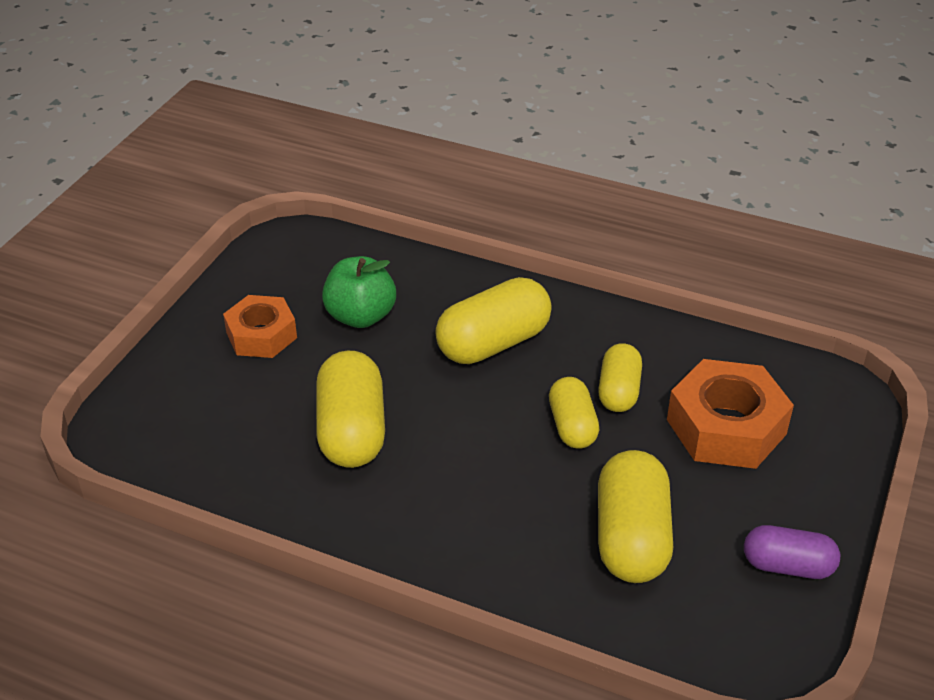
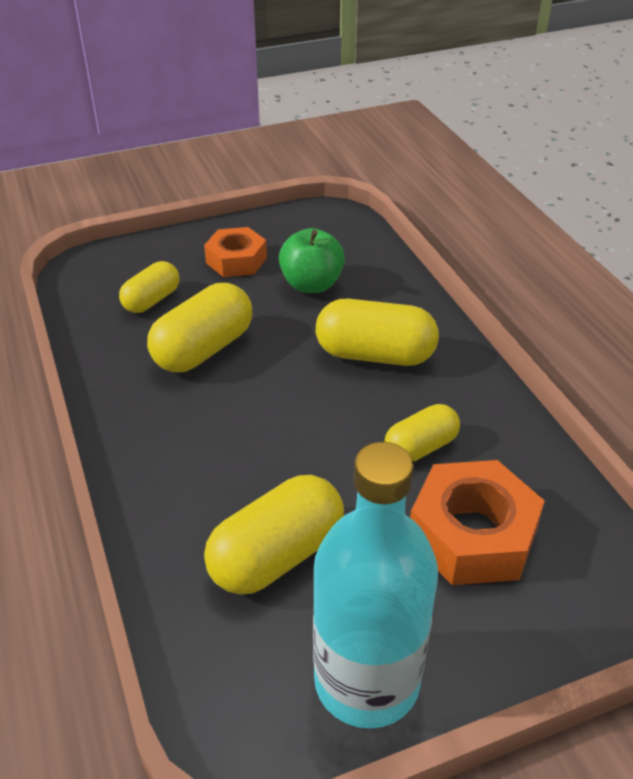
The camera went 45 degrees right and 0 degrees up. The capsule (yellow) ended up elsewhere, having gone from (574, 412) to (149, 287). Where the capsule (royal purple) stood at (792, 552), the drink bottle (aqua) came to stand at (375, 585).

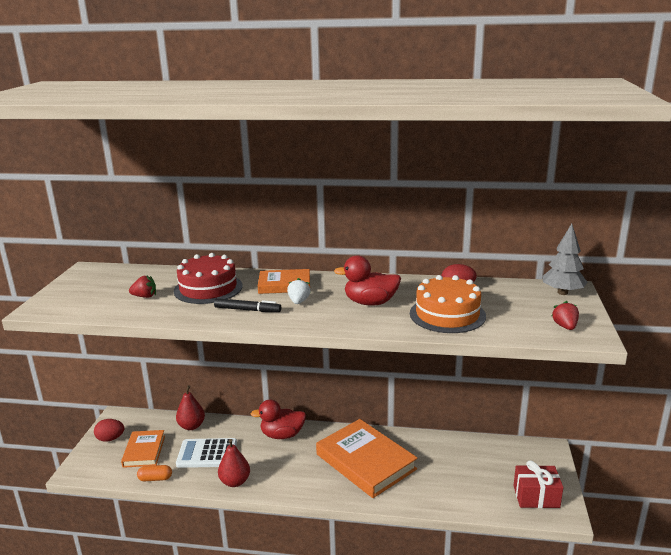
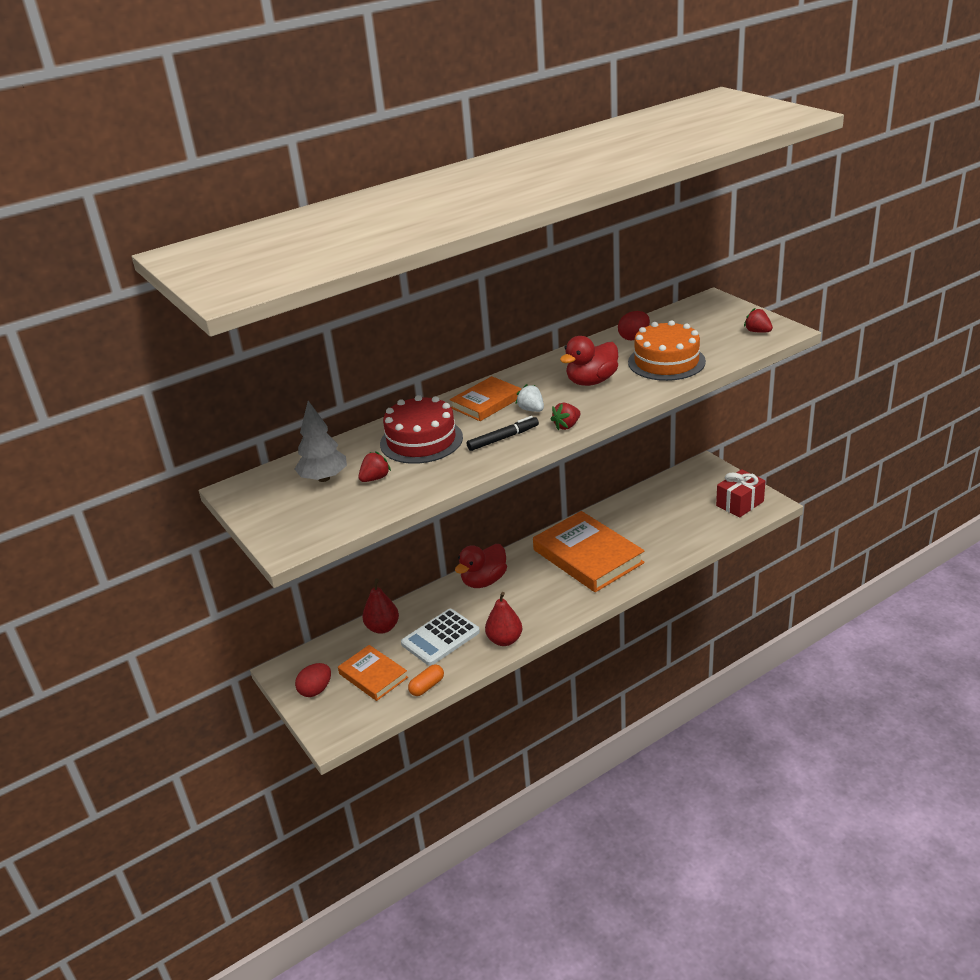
The camera went 40 degrees left and 10 degrees up. The toy tree (ash-grey) ended up elsewhere, having gone from (565, 259) to (321, 441). The hardback (orange) at (367, 458) ended up facing another way, 45 degrees clockwise from before. The second view gained the toy strawberry (crimson) at (565, 416).

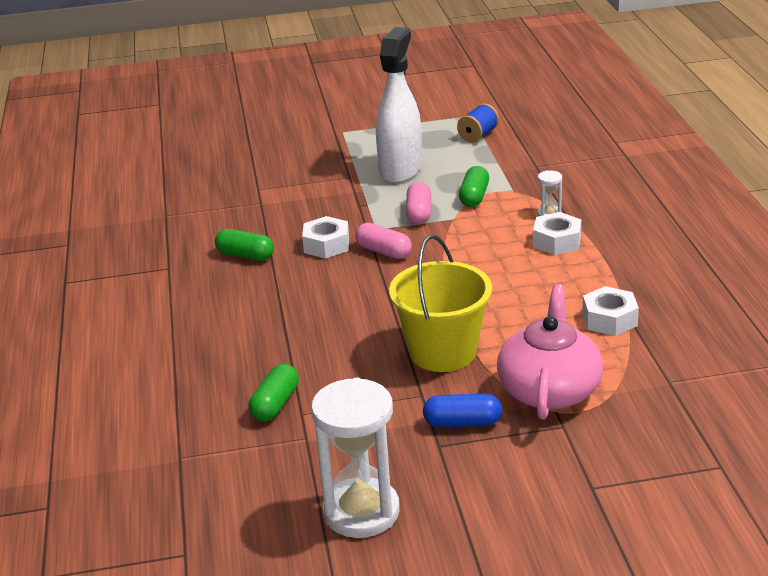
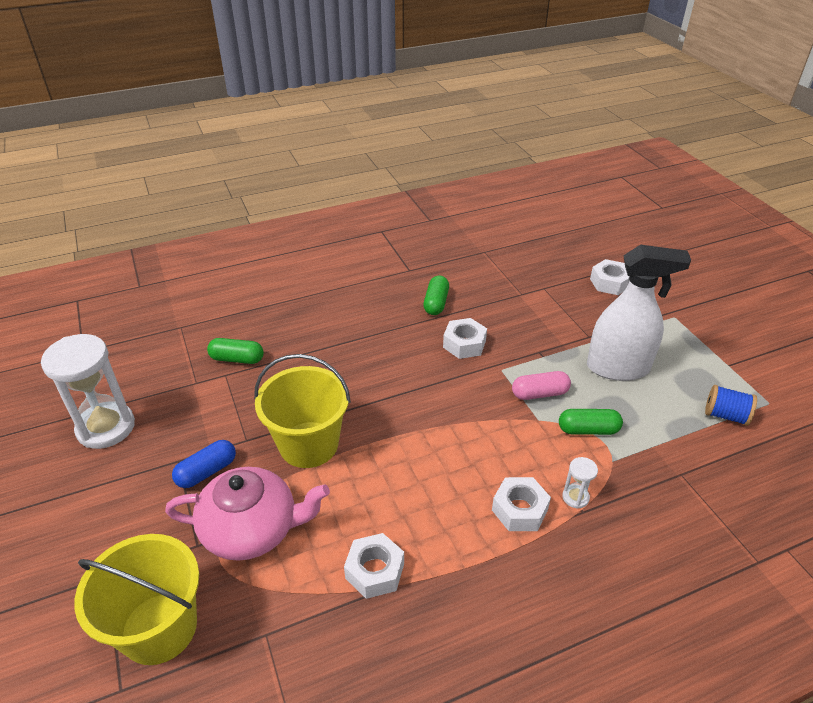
The camera went 75 degrees right and 10 degrees up. The second view lost the capsule (rosy) at (383, 241). The capsule (blue) at (462, 410) ended up facing another way, 60 degrees clockwise from before. The second view gained the nut (pure white) at (610, 277). The second view gained the bucket (yellow) at (136, 599).

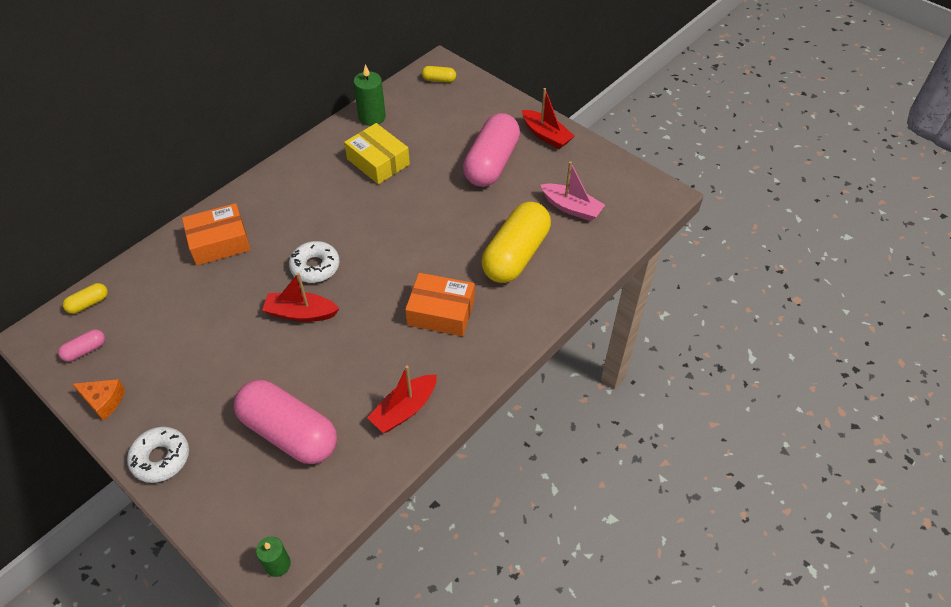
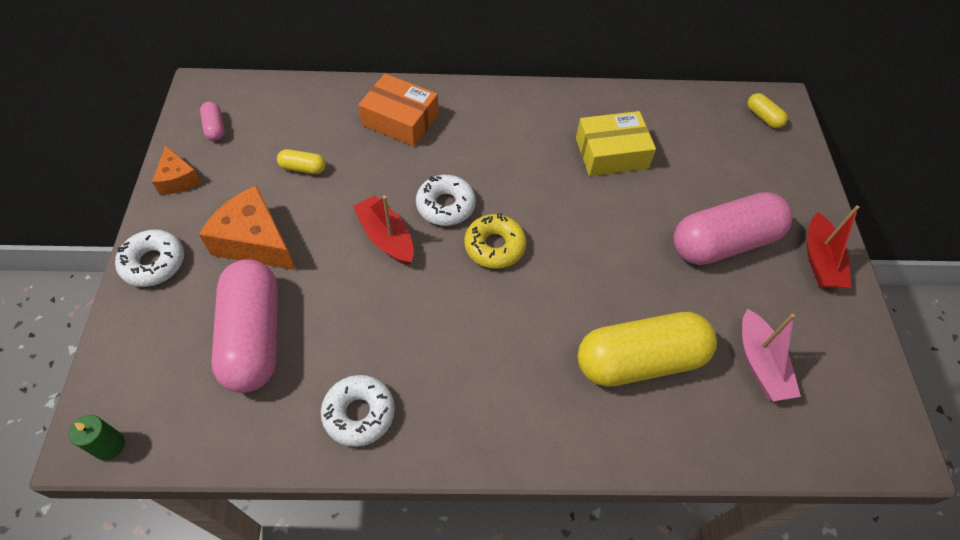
The camera went 45 degrees right and 5 degrees up. The second view lost the pillar candle (leaf-green) at (369, 95). The package (yellow) at (377, 153) ended up facing another way, 75 degrees clockwise from before. The second view lost the package (orange) at (440, 304). The capsule (yellow) ended up elsewhere, having gone from (85, 298) to (301, 161). The capsule (rosy) at (81, 345) ended up facing another way, 60 degrees clockwise from before. Where the boat (crimson) stood at (402, 399), the donut (pure white) came to stand at (358, 411). The second view gained the piece of cheese (orange) at (247, 227). The second view gained the donut (yellow) at (495, 241).

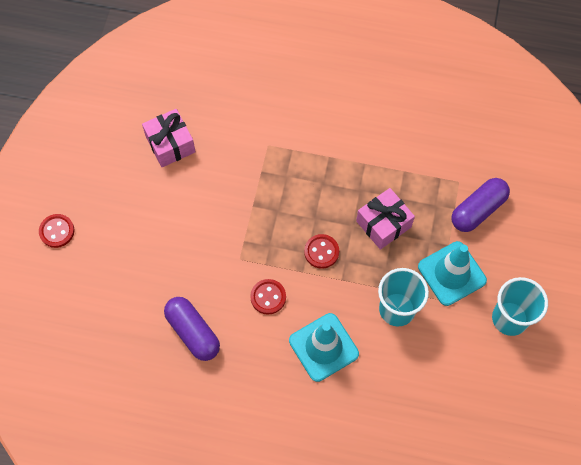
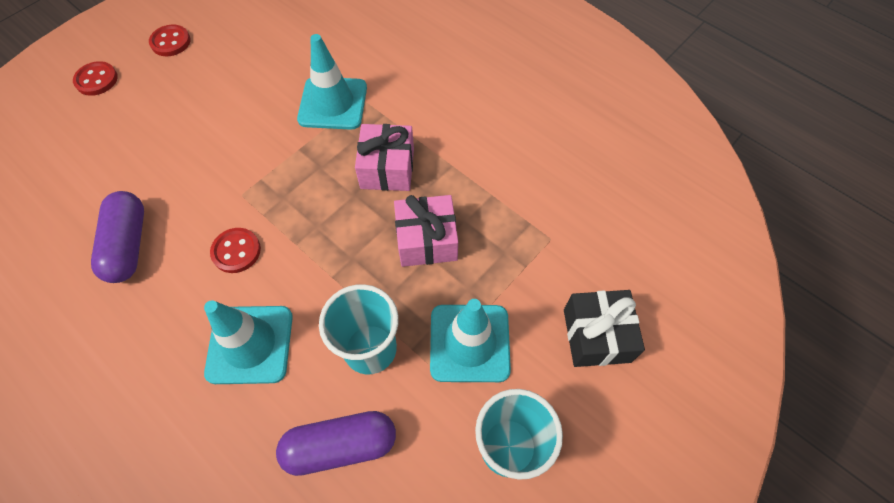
The camera went 30 degrees right and 5 degrees down. The wrapped gift (rosy) ended up elsewhere, having gone from (169, 138) to (384, 157). The capsule (royal purple) ended up elsewhere, having gone from (481, 205) to (336, 443). The shirt button (crimson) ended up elsewhere, having gone from (321, 251) to (170, 40). The second view gained the safety cone (aqua) at (332, 82). The second view gained the wrapped gift (ebony) at (604, 328).

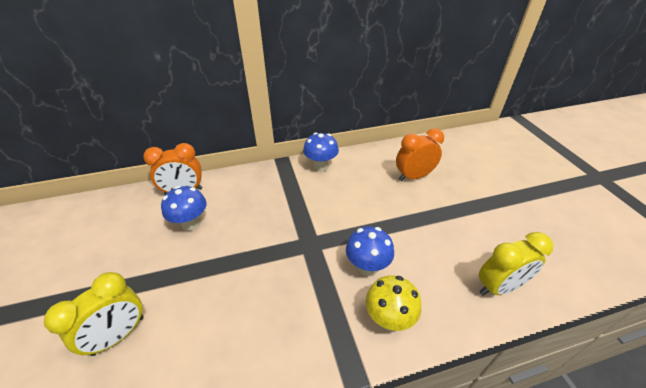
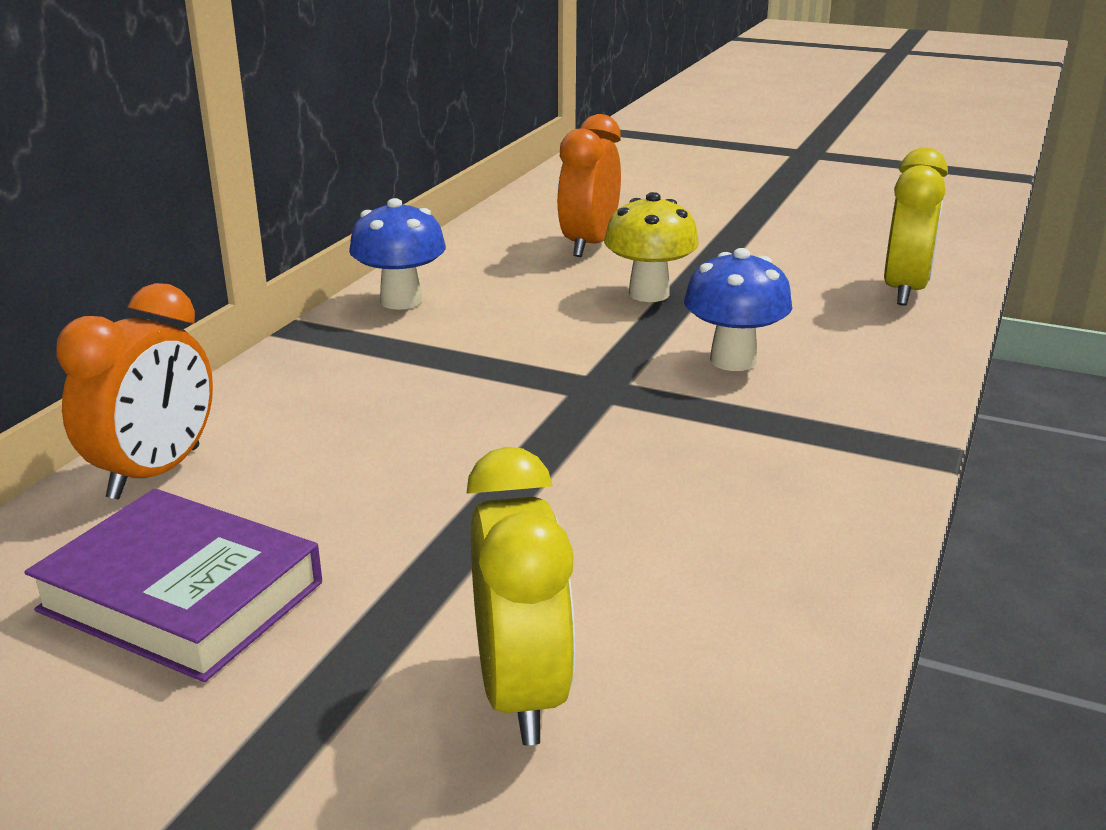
The camera went 50 degrees left and 15 degrees down. The second view lost the fungus (blue) at (184, 208). The fungus (yellow) ended up elsewhere, having gone from (393, 303) to (651, 247). The second view gained the hardback (royal purple) at (173, 585).

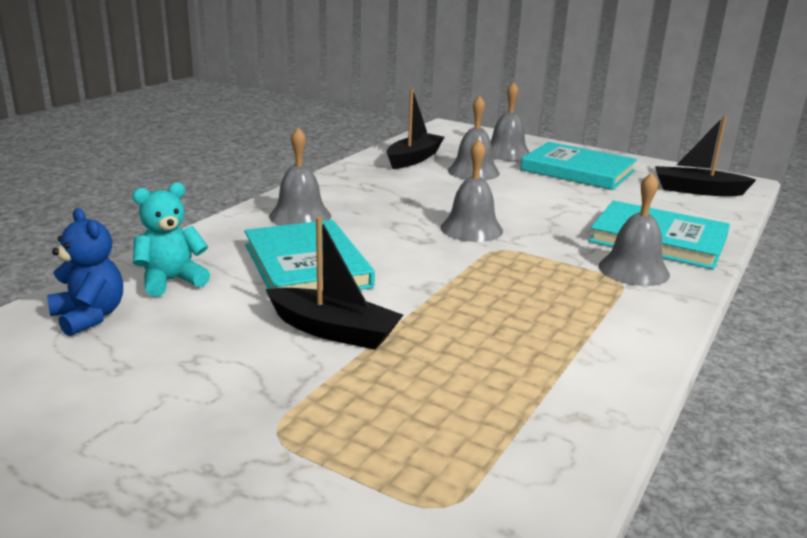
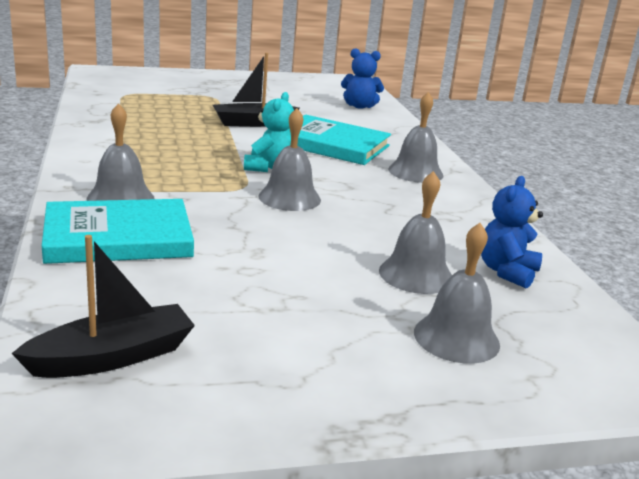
The camera went 135 degrees right and 0 degrees up. Where the boat (ebony) stood at (415, 129), the stuffed bear (blue) came to stand at (512, 232). The second view lost the hardback (aqua) at (578, 166). The stuffed bear (aqua) ended up elsewhere, having gone from (171, 239) to (269, 132).

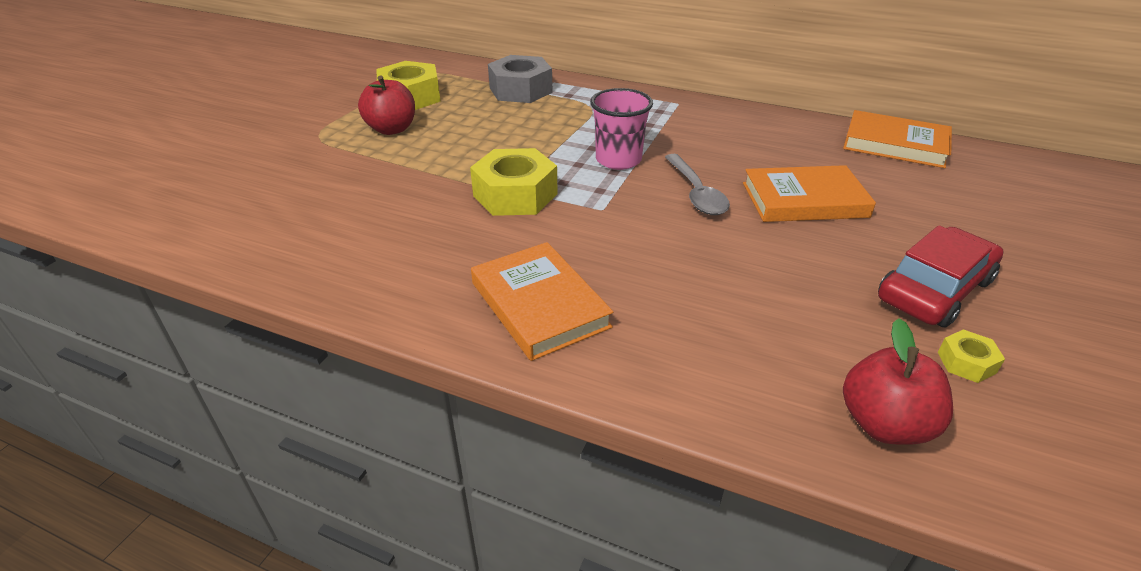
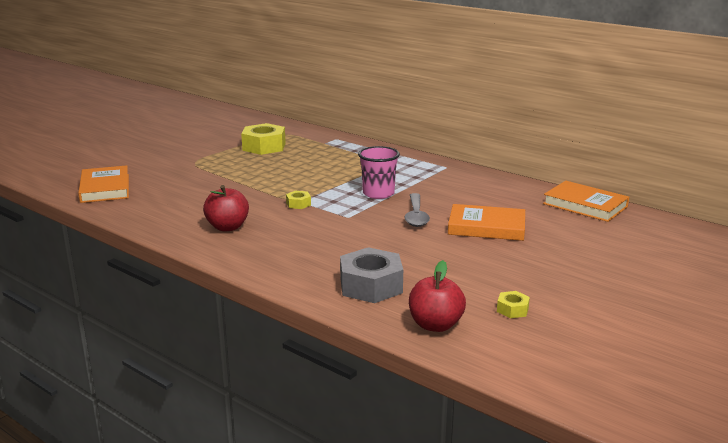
The camera went 15 degrees right and 15 degrees down. The nut (ash-grey) ended up elsewhere, having gone from (520, 79) to (371, 275). The apple fruit (crimson) ended up elsewhere, having gone from (386, 105) to (226, 208). The size of the nut (yellow) at (514, 182) changed by a factor of 0.47. The second view lost the car (crimson) at (941, 277). The hardback (orange) ended up elsewhere, having gone from (542, 301) to (103, 184).

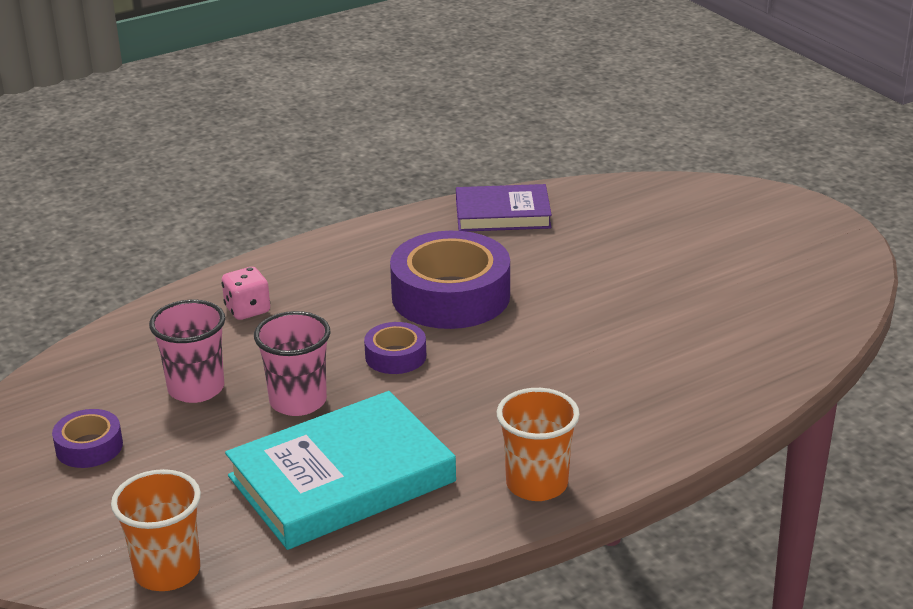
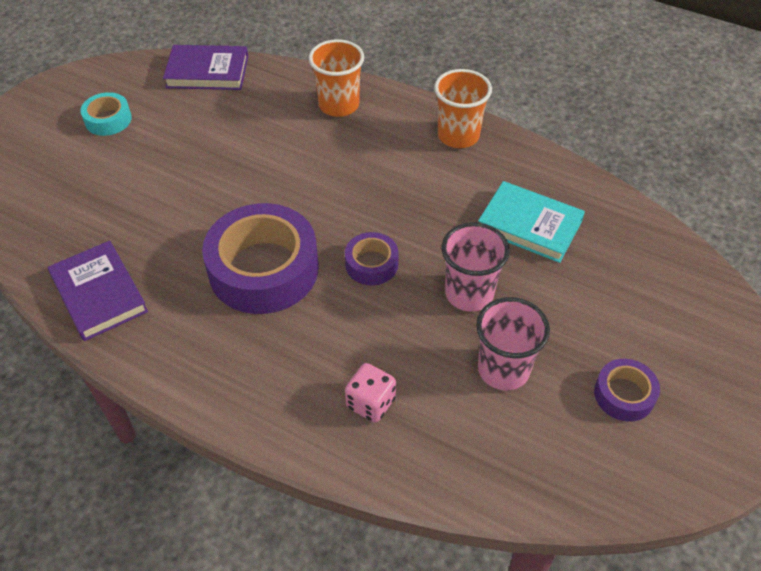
The camera went 120 degrees left and 20 degrees up. The size of the hardback (aqua) at (340, 470) changed by a factor of 0.62. The cup (orange) ended up elsewhere, having gone from (156, 530) to (336, 78). The second view gained the hardback (royal purple) at (205, 67). The second view gained the roll of tape (aqua) at (106, 114).

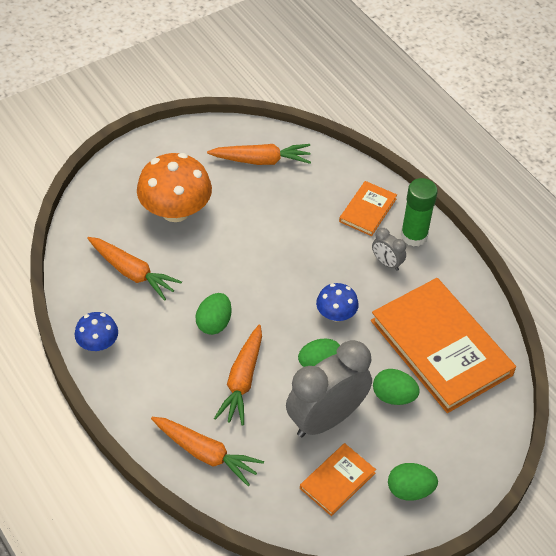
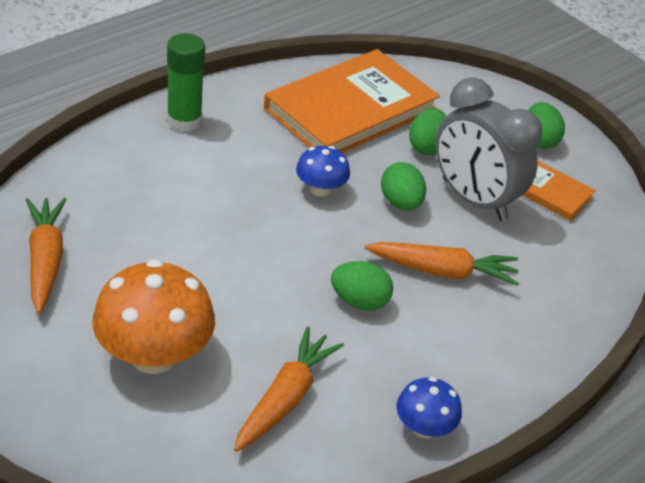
The camera went 100 degrees left and 10 degrees down. The second view lost the hardback (orange) at (368, 208). The second view lost the bedside clock (ash-grey) at (389, 249). The second view lost the toy carrot (orange) at (207, 452).

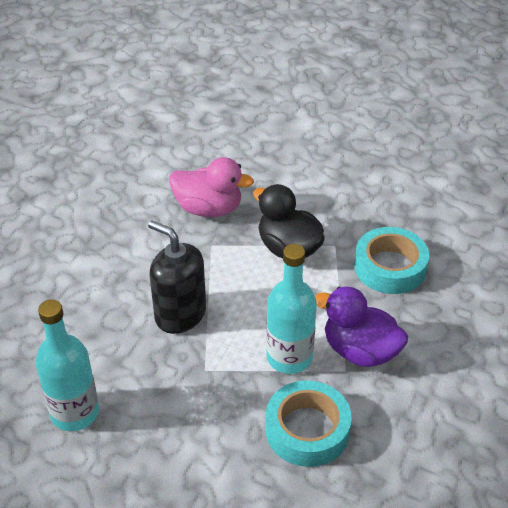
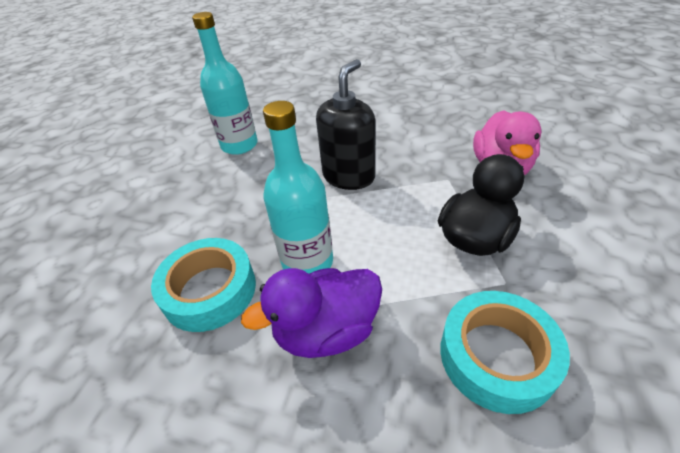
The camera went 85 degrees right and 0 degrees up. The toy duck (royal purple) at (361, 327) ended up facing another way, 135 degrees counterclockwise from before.

